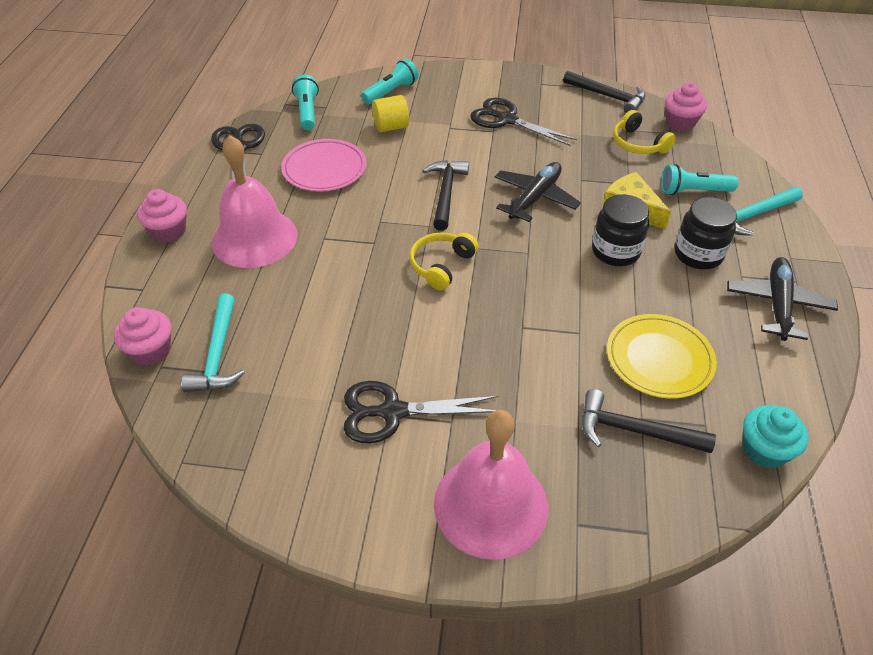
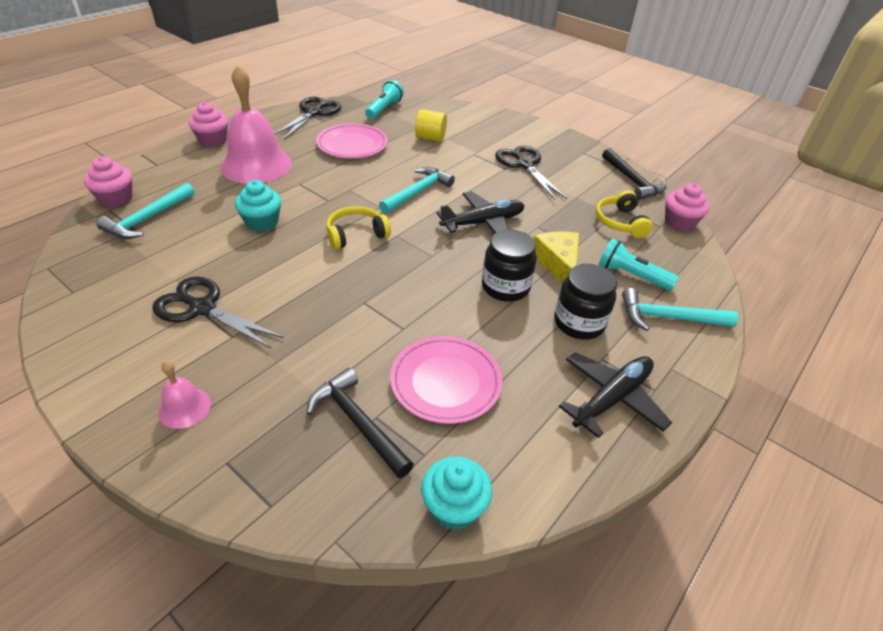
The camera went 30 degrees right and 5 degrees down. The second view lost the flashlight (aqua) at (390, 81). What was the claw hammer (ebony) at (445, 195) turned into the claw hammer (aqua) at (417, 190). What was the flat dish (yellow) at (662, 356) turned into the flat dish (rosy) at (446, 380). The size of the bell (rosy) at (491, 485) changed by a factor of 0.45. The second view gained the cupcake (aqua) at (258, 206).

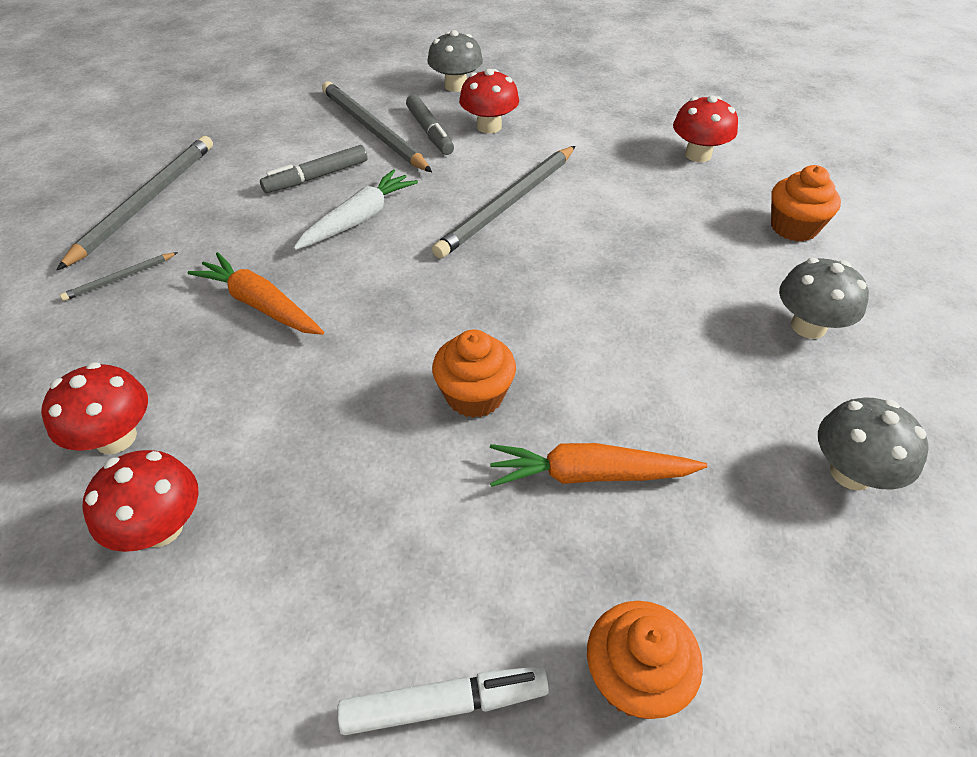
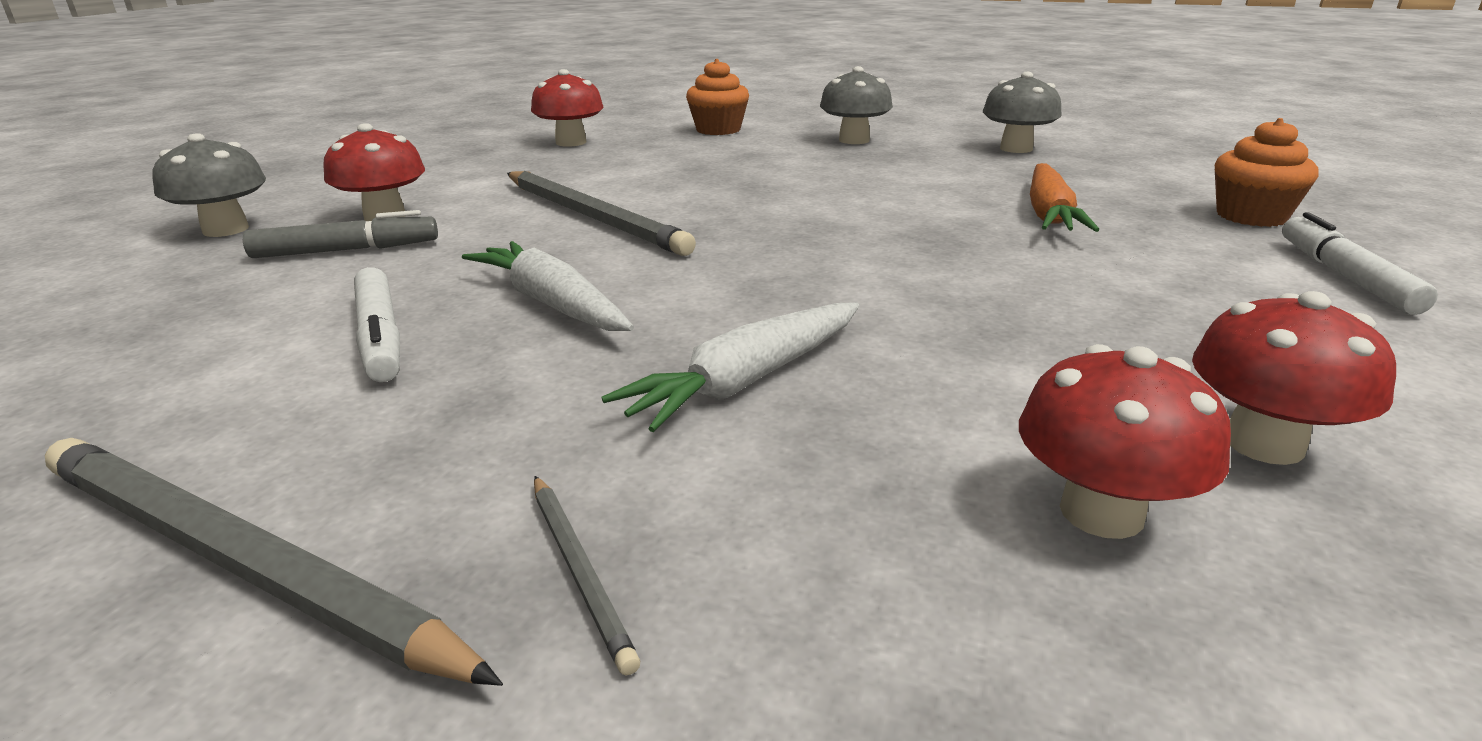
The camera went 80 degrees left and 20 degrees down. The second view lost the wooden pencil (ash-grey) at (377, 126). What was the felt pen (ash-grey) at (313, 169) turned into the felt pen (pure white) at (377, 324). What was the toy carrot (orange) at (255, 293) turned into the toy carrot (pure white) at (730, 367). The second view lost the cupcake (orange) at (474, 374).

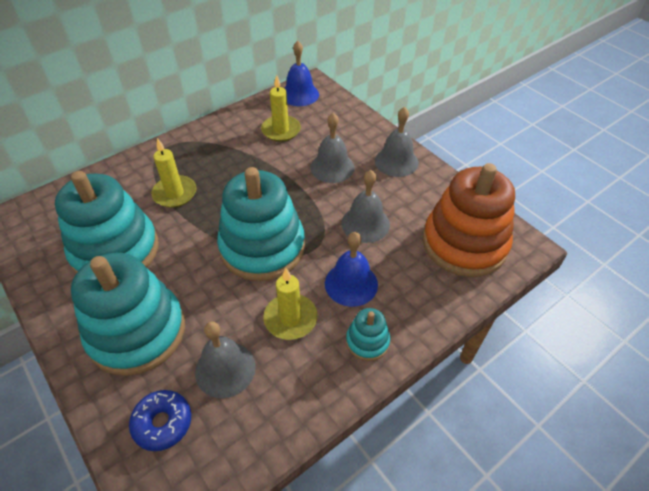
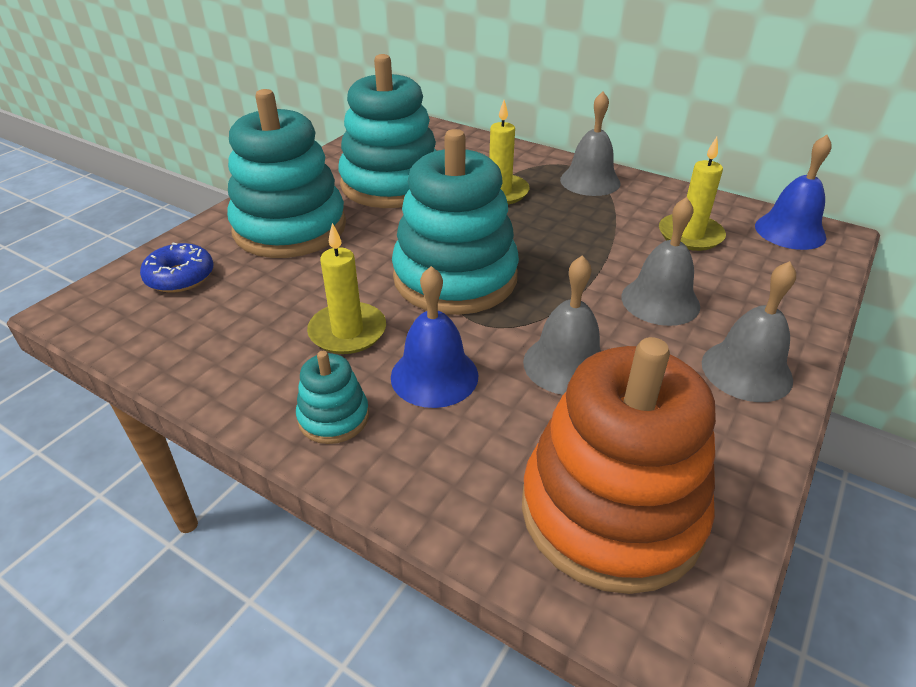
The camera went 70 degrees right and 10 degrees down. The bell (ash-grey) ended up elsewhere, having gone from (225, 360) to (590, 143).

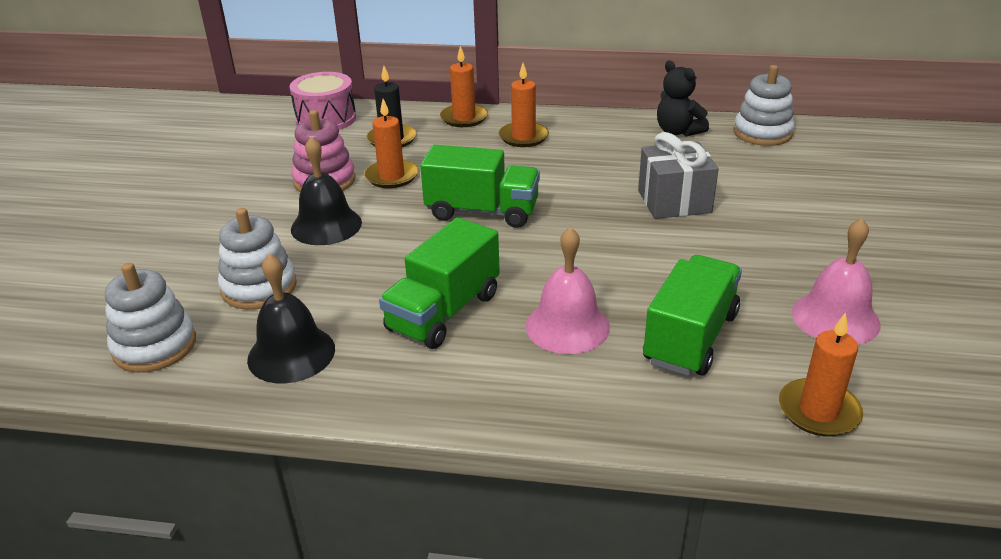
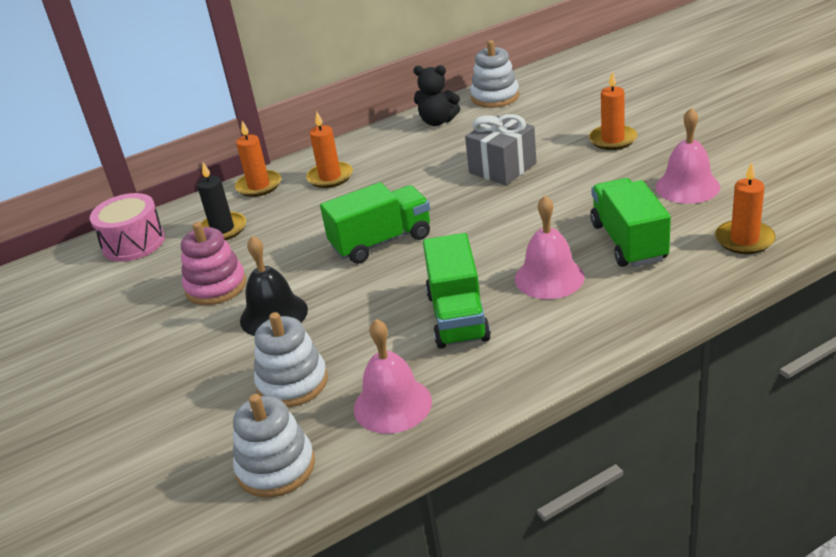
The camera went 35 degrees left and 0 degrees up. The pillar candle (orange) ended up elsewhere, having gone from (391, 143) to (613, 110). What was the bell (ebony) at (291, 319) turned into the bell (rosy) at (393, 376).

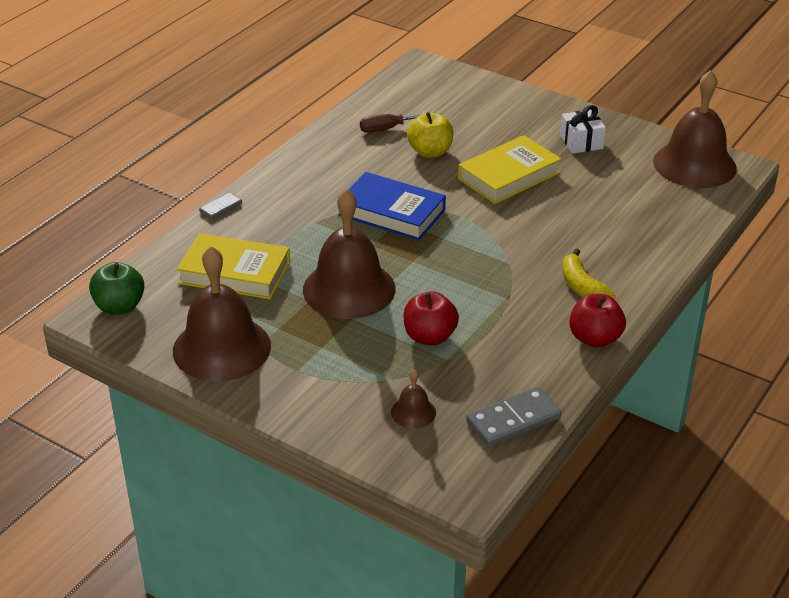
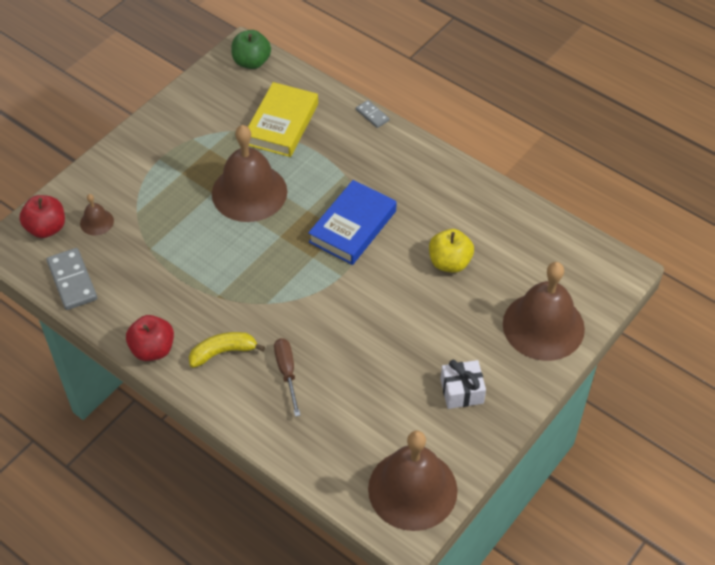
The camera went 95 degrees right and 15 degrees up. The screwdriver (russet) ended up elsewhere, having gone from (400, 122) to (287, 377). The second view lost the hardback (yellow) at (510, 169). The bell (russet) ended up elsewhere, having gone from (222, 314) to (544, 311). The apple fruit (crimson) ended up elsewhere, having gone from (431, 318) to (42, 216).

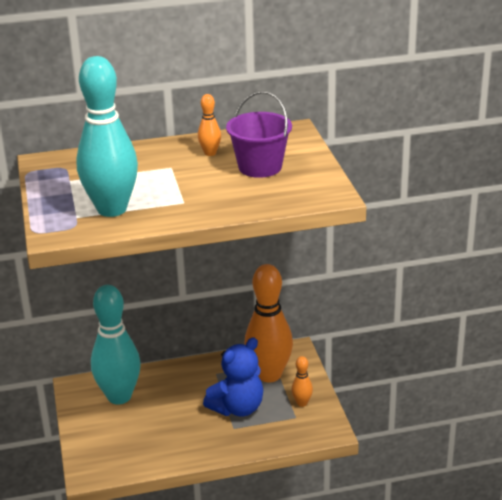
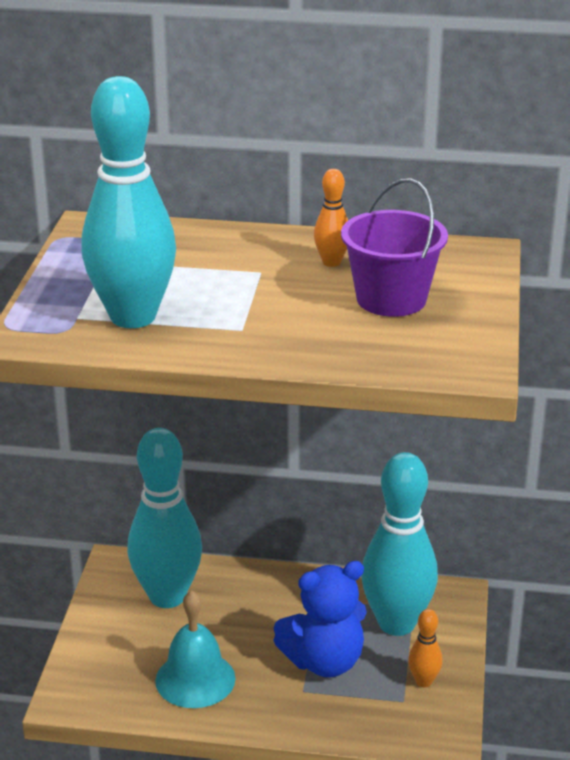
The camera went 20 degrees right and 0 degrees up. What was the skittle (orange) at (268, 323) turned into the skittle (aqua) at (399, 544). The second view gained the bell (aqua) at (195, 649).

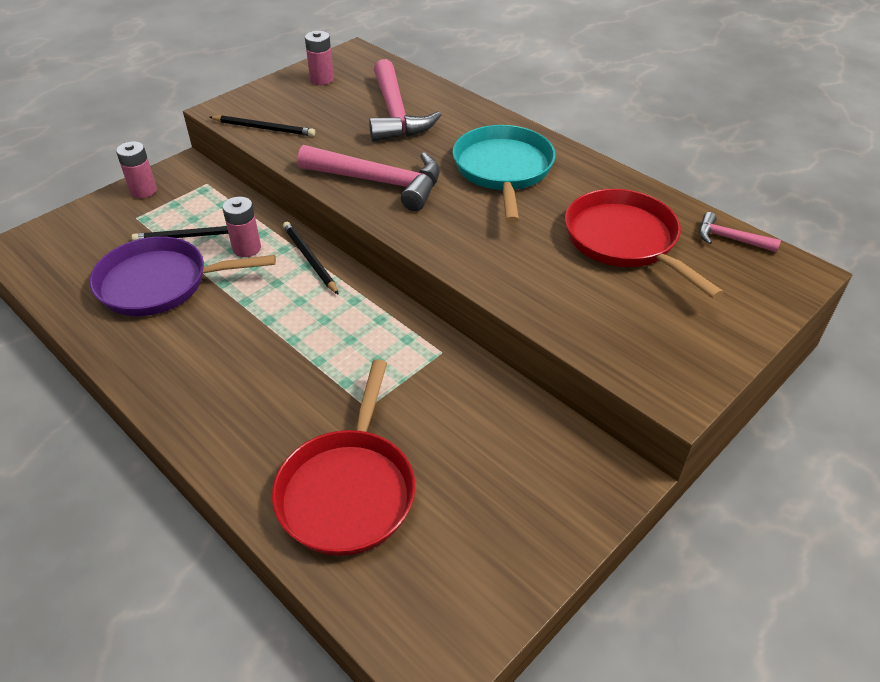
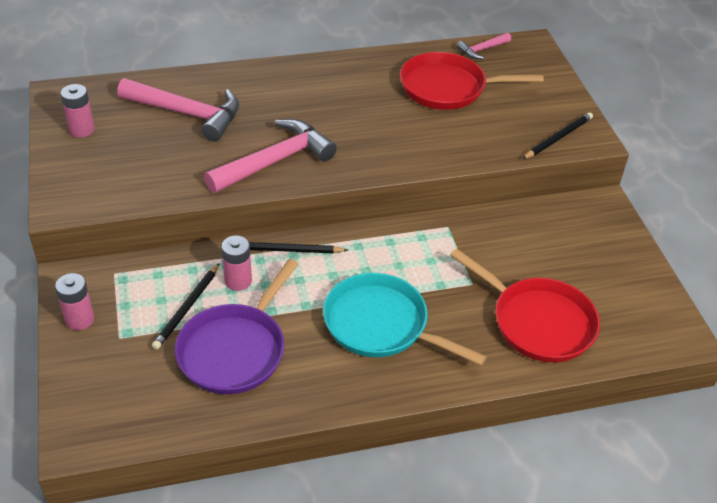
The camera went 60 degrees left and 0 degrees up. The wooden pencil (ebony) ended up elsewhere, having gone from (262, 126) to (557, 135). The pan (aqua) ended up elsewhere, having gone from (504, 174) to (405, 319).

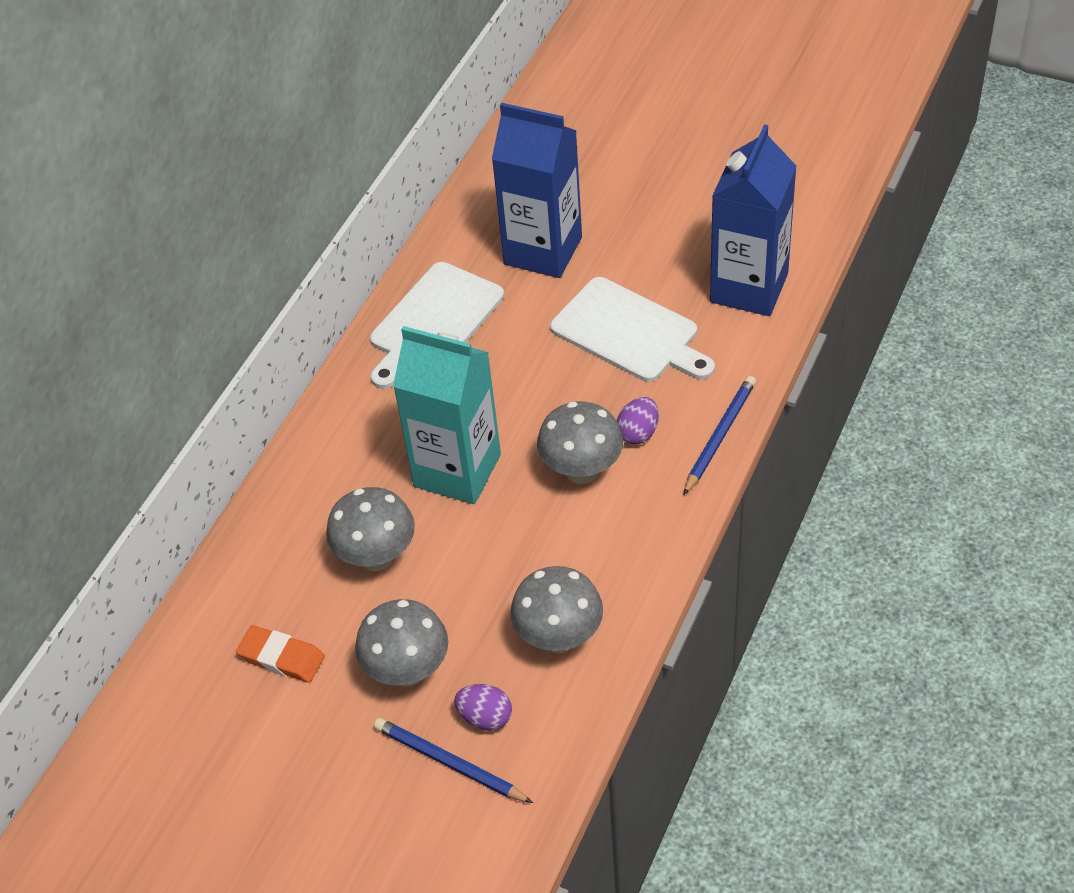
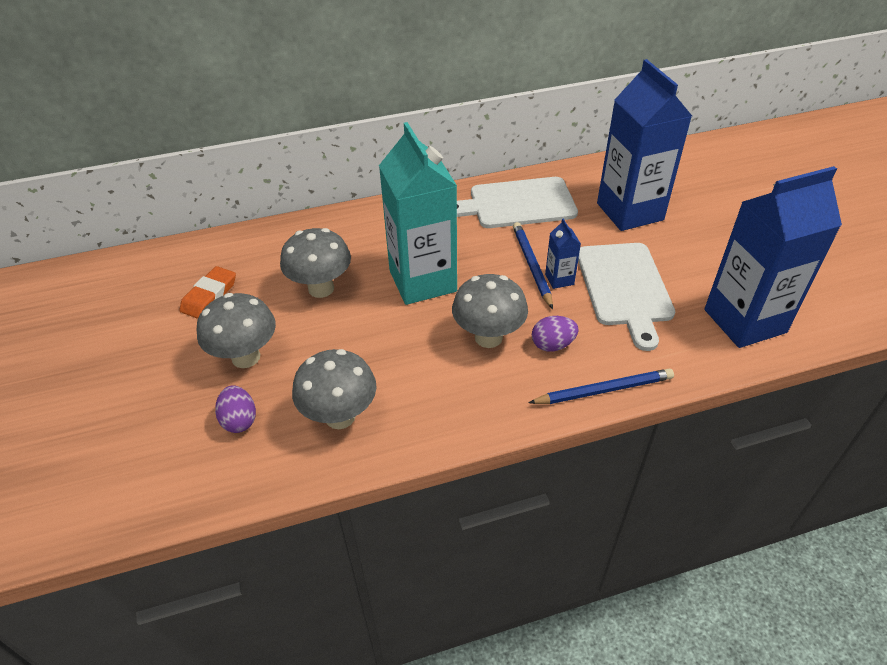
The camera went 45 degrees right and 5 degrees down. The eraser (orange) at (280, 654) ended up facing another way, 45 degrees clockwise from before. The wooden pencil (blue) ended up elsewhere, having gone from (453, 760) to (533, 265). The second view gained the milk carton (blue) at (563, 254).

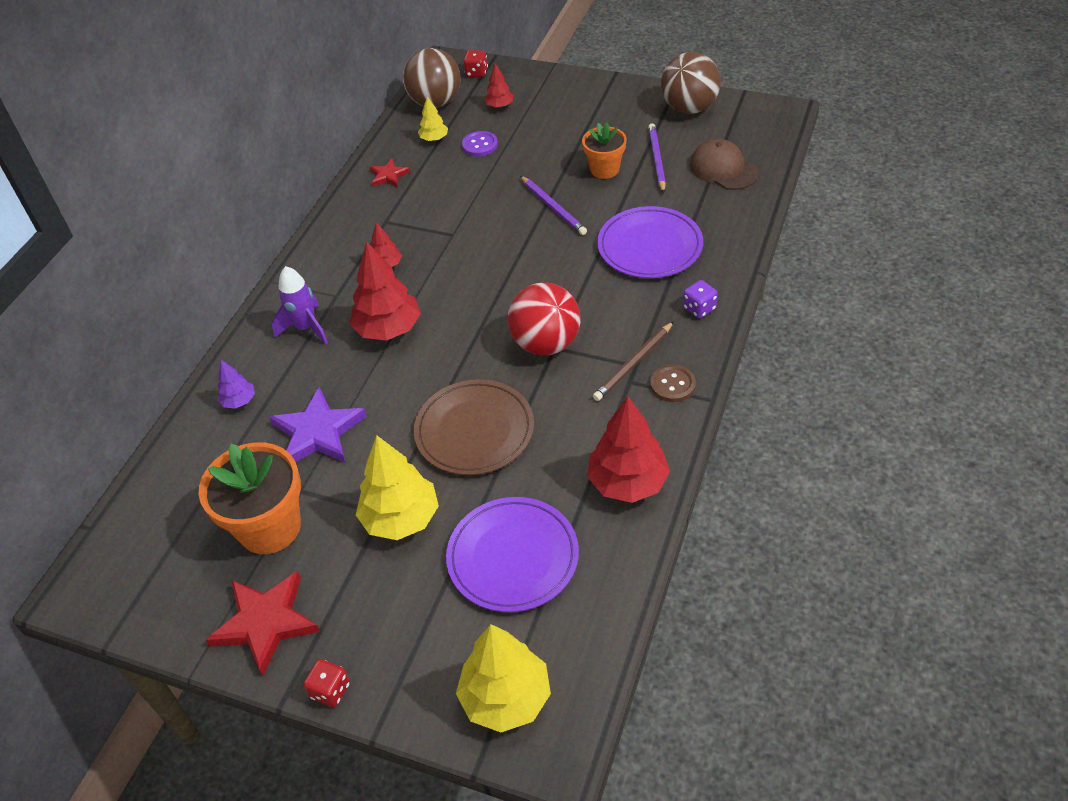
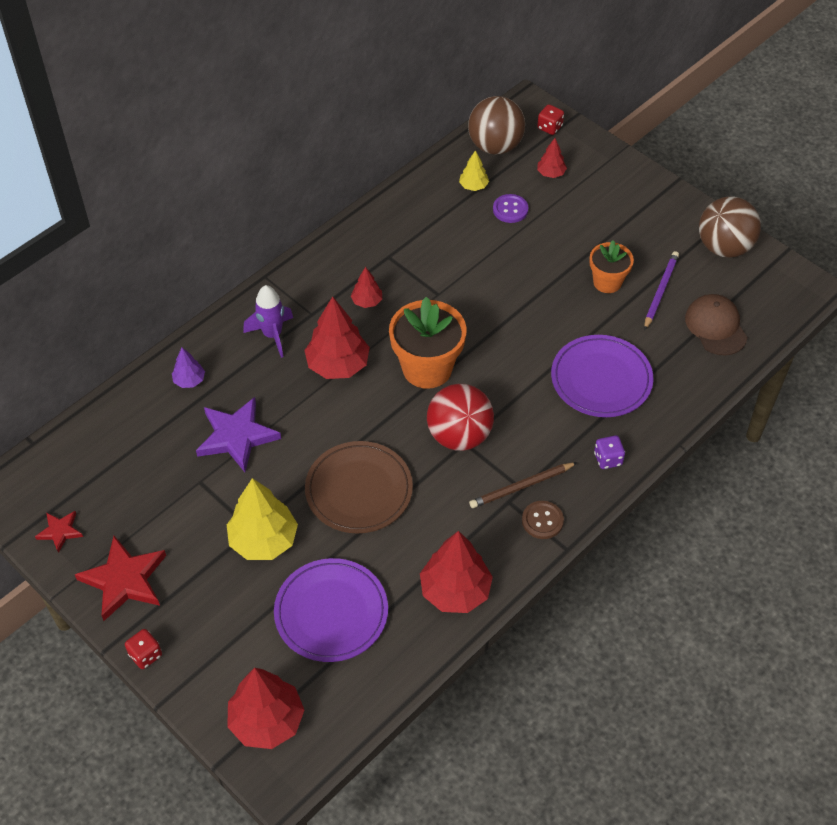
The camera went 20 degrees right and 5 degrees up. The star shape (crimson) ended up elsewhere, having gone from (390, 172) to (59, 532). The second view lost the wooden pencil (royal purple) at (553, 205). The plant pot (orange) ended up elsewhere, having gone from (250, 498) to (428, 343). What was the toy tree (yellow) at (503, 678) turned into the toy tree (crimson) at (265, 708).

